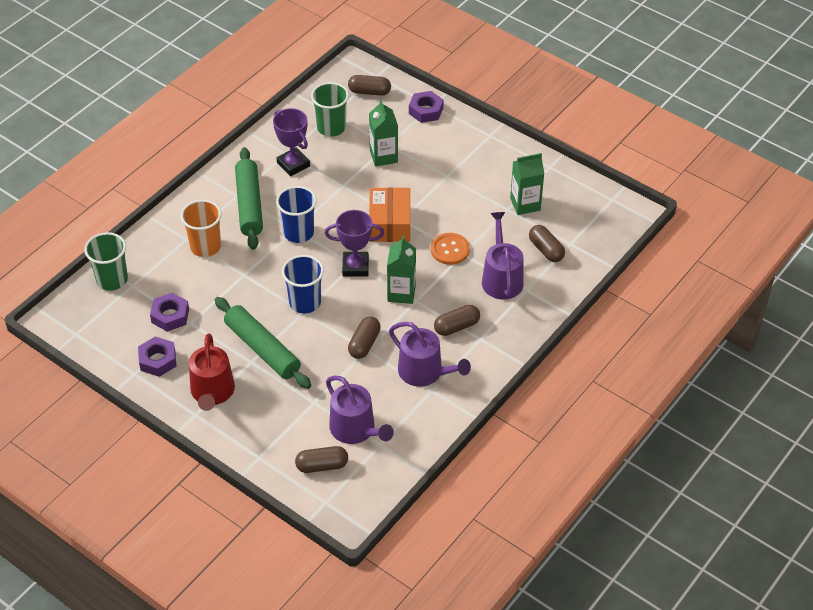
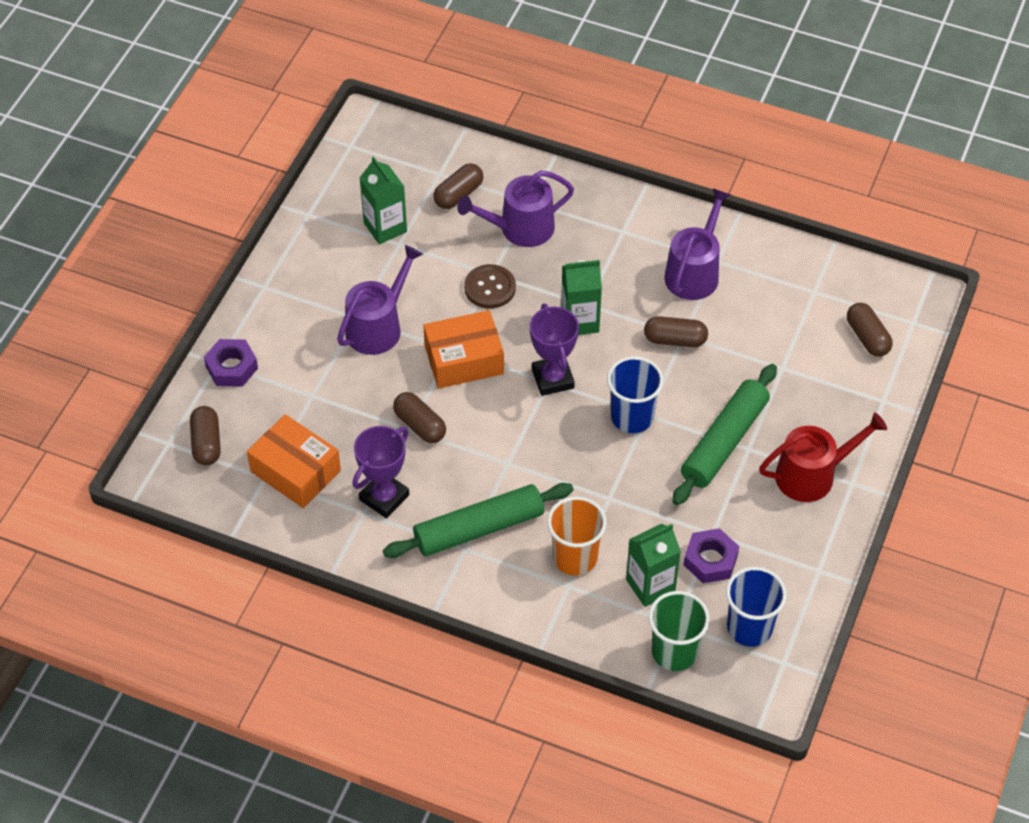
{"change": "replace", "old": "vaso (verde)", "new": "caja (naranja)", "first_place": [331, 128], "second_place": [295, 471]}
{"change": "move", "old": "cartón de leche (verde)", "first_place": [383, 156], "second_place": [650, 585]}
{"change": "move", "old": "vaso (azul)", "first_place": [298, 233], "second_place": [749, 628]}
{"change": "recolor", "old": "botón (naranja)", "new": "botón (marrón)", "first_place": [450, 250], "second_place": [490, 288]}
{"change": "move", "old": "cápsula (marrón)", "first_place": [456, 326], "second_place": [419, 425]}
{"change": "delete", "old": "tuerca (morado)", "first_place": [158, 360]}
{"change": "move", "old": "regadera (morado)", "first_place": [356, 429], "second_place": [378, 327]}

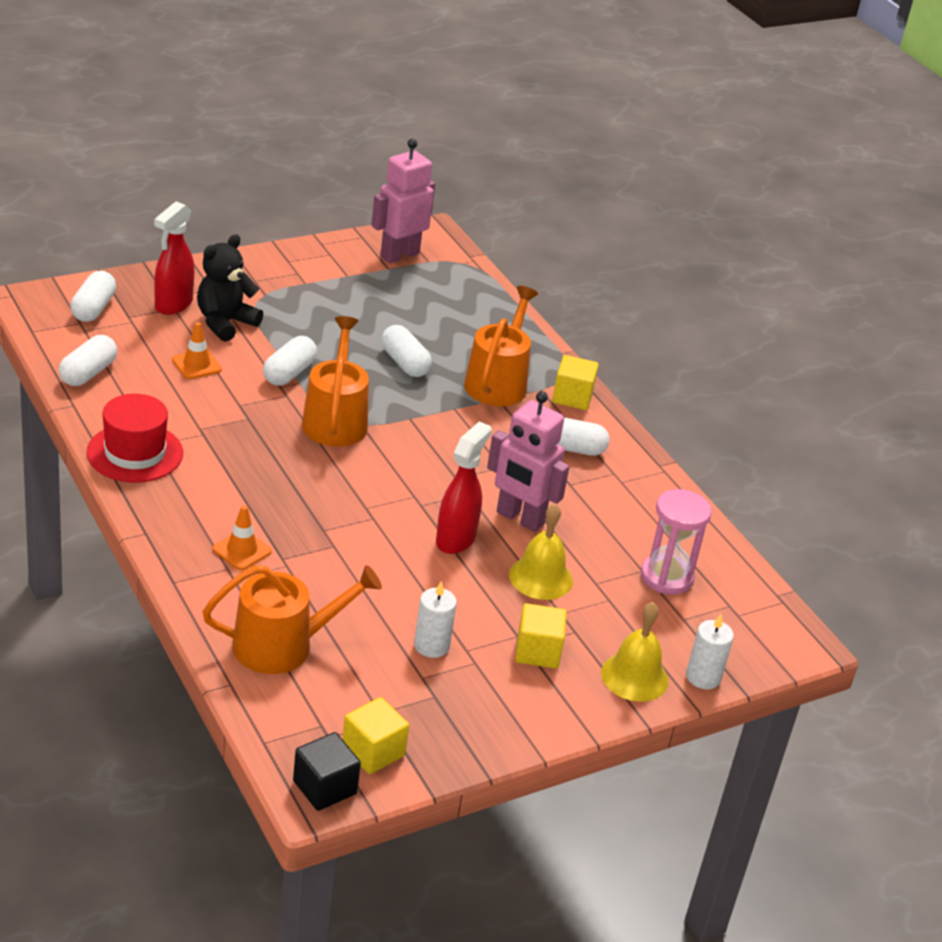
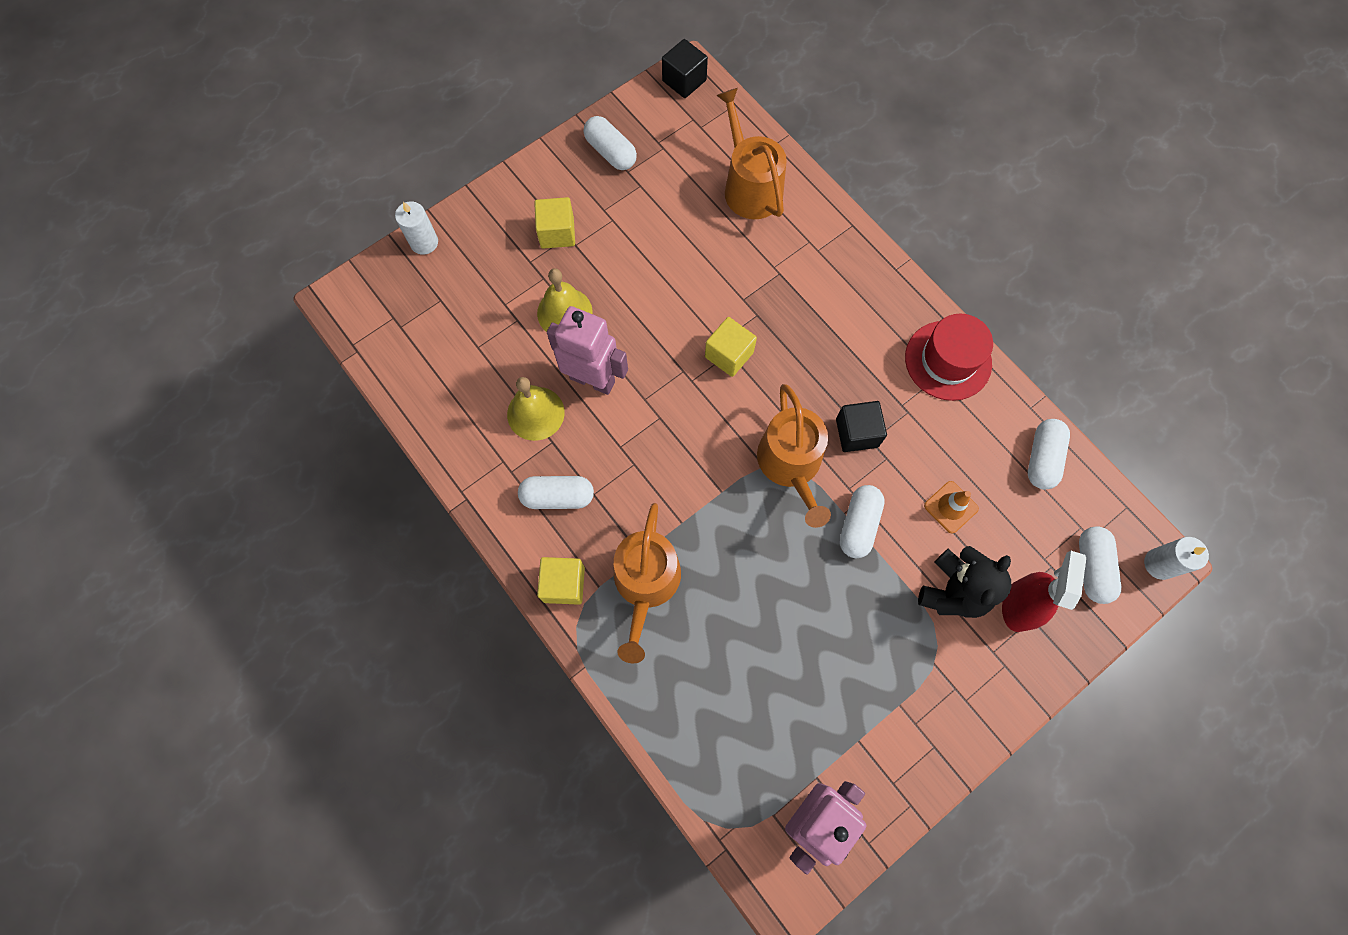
{"change": "move", "old": "cápsula (blanco)", "first_place": [404, 363], "second_place": [611, 152]}
{"change": "delete", "old": "pulverizador (rojo)", "first_place": [456, 539]}
{"change": "delete", "old": "reloj de arena (rosa)", "first_place": [666, 577]}
{"change": "delete", "old": "cono de tráfico (naranja)", "first_place": [242, 550]}
{"change": "rotate", "old": "regadera (naranja)", "first_place": [282, 645], "second_place": [750, 186], "degrees": 90}
{"change": "move", "old": "vela (blanco)", "first_place": [431, 646], "second_place": [1159, 564]}
{"change": "move", "old": "campana (amarillo)", "first_place": [634, 676], "second_place": [535, 413]}
{"change": "move", "old": "cubo (amarillo)", "first_place": [373, 751], "second_place": [729, 354]}
{"change": "insert", "new": "cubo (negro)", "second_place": [857, 433]}

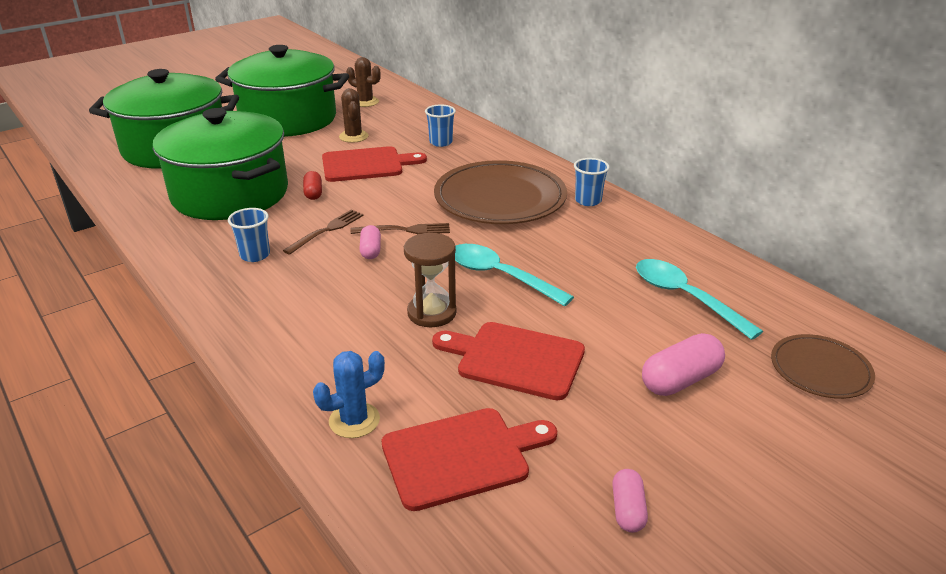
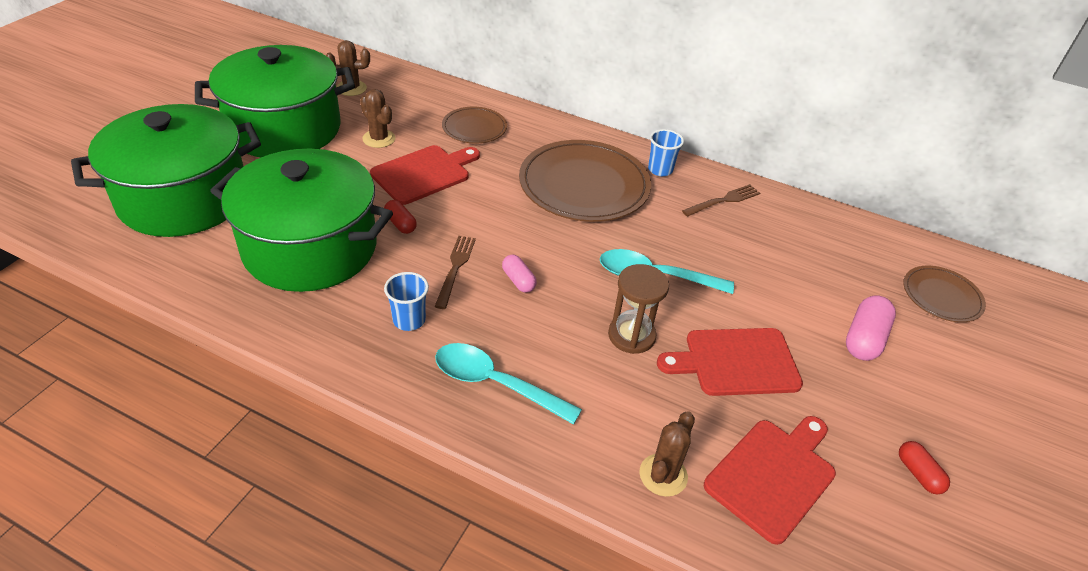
{"change": "replace", "old": "vaso (azul)", "new": "plato (marrón)", "first_place": [441, 142], "second_place": [474, 128]}
{"change": "move", "old": "tenedor (marrón)", "first_place": [405, 230], "second_place": [724, 200]}
{"change": "move", "old": "cuchara (turquesa)", "first_place": [685, 297], "second_place": [495, 383]}
{"change": "recolor", "old": "cactus (azul)", "new": "cactus (marrón)", "first_place": [354, 420], "second_place": [663, 475]}
{"change": "recolor", "old": "cápsula (rosa)", "new": "cápsula (rojo)", "first_place": [628, 510], "second_place": [918, 474]}

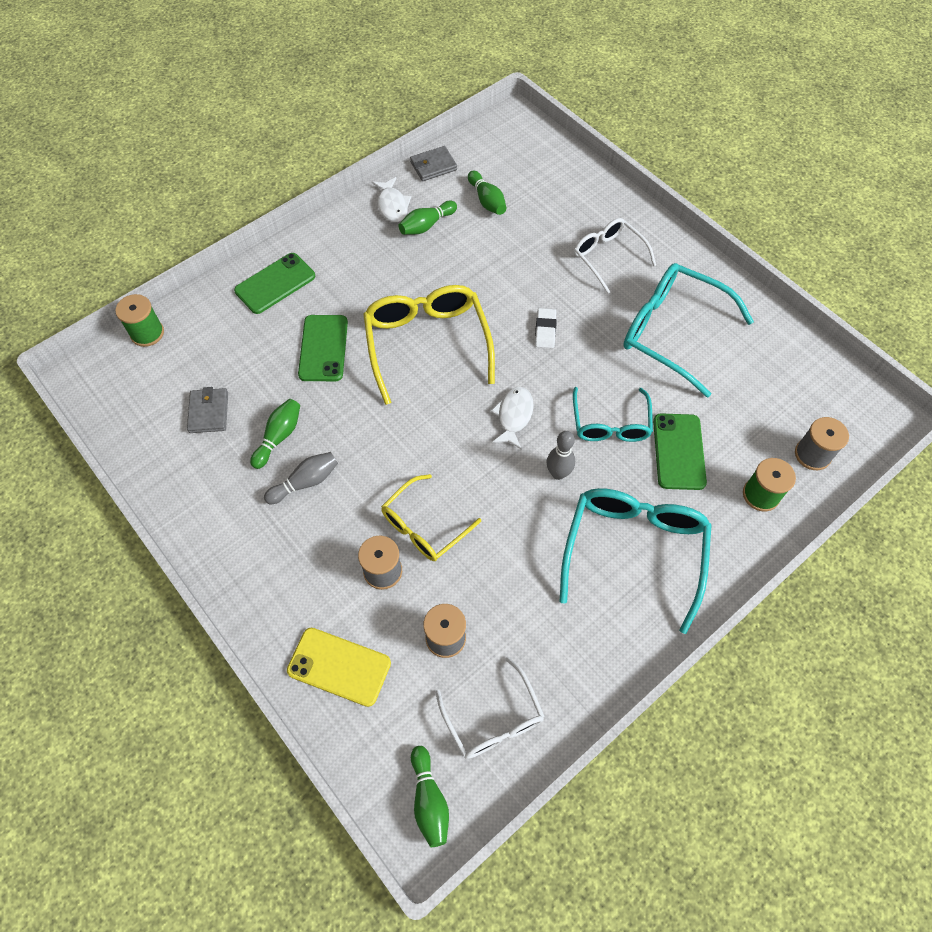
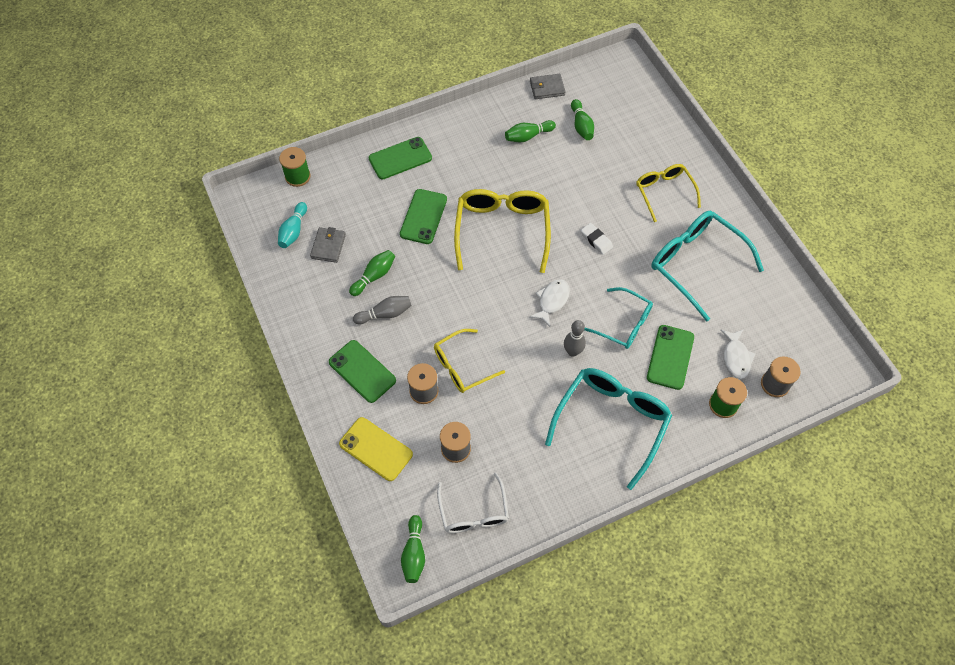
{"change": "move", "old": "pez (blanco)", "first_place": [392, 205], "second_place": [736, 357]}
{"change": "recolor", "old": "gafas (blanco)", "new": "gafas (amarillo)", "first_place": [608, 257], "second_place": [664, 192]}
{"change": "rotate", "old": "goma de borrar (blanco)", "first_place": [545, 330], "second_place": [596, 240], "degrees": -60}
{"change": "rotate", "old": "gafas (turquesa)", "first_place": [610, 424], "second_place": [624, 324], "degrees": -75}
{"change": "insert", "new": "bolo (turquesa)", "second_place": [293, 231]}
{"change": "insert", "new": "móvil (verde)", "second_place": [362, 371]}

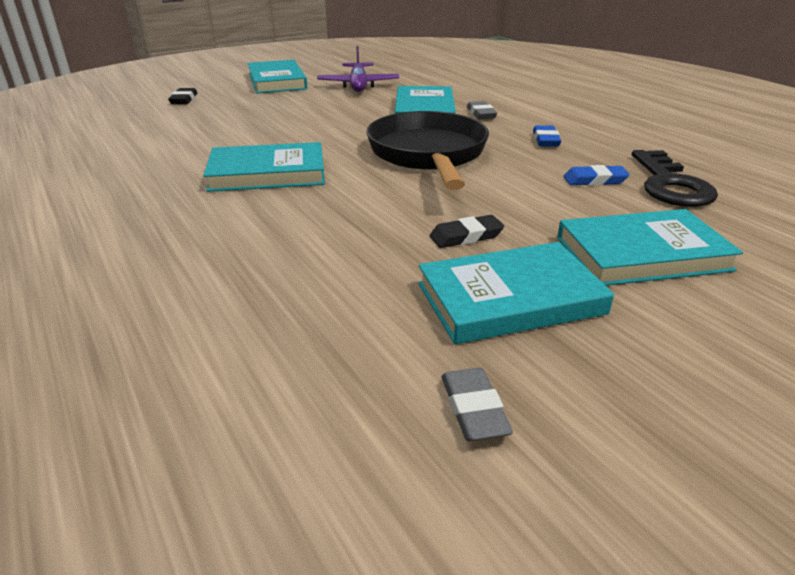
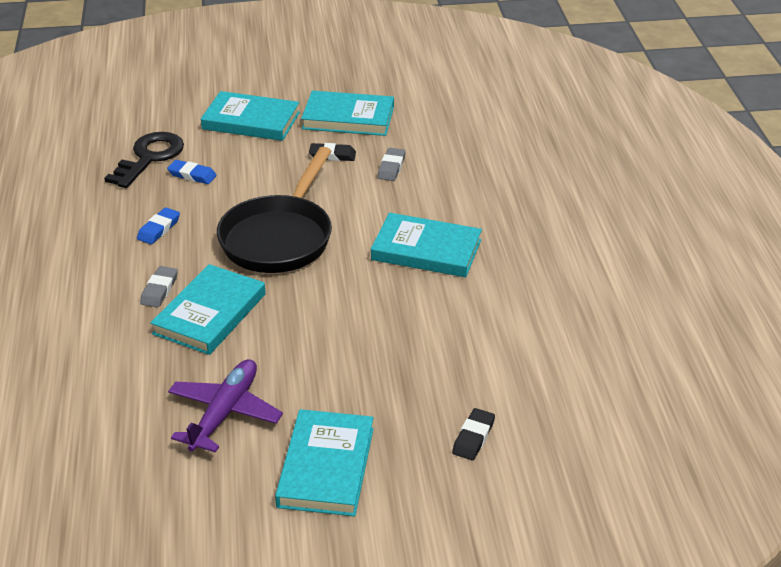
{"change": "move", "old": "goma de borrar (gris)", "first_place": [474, 409], "second_place": [391, 167]}

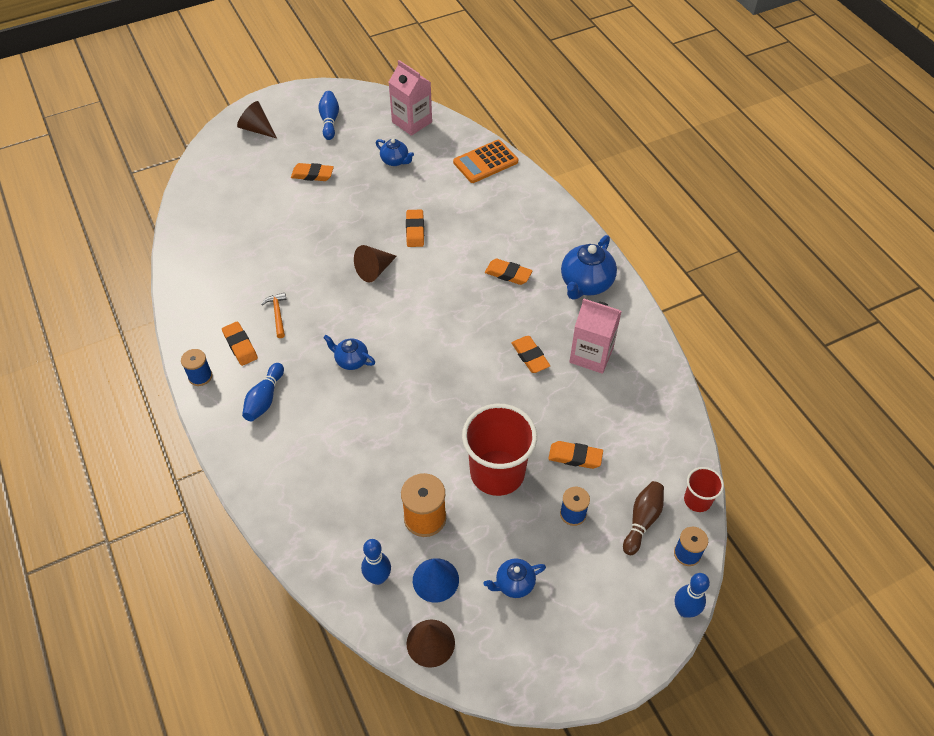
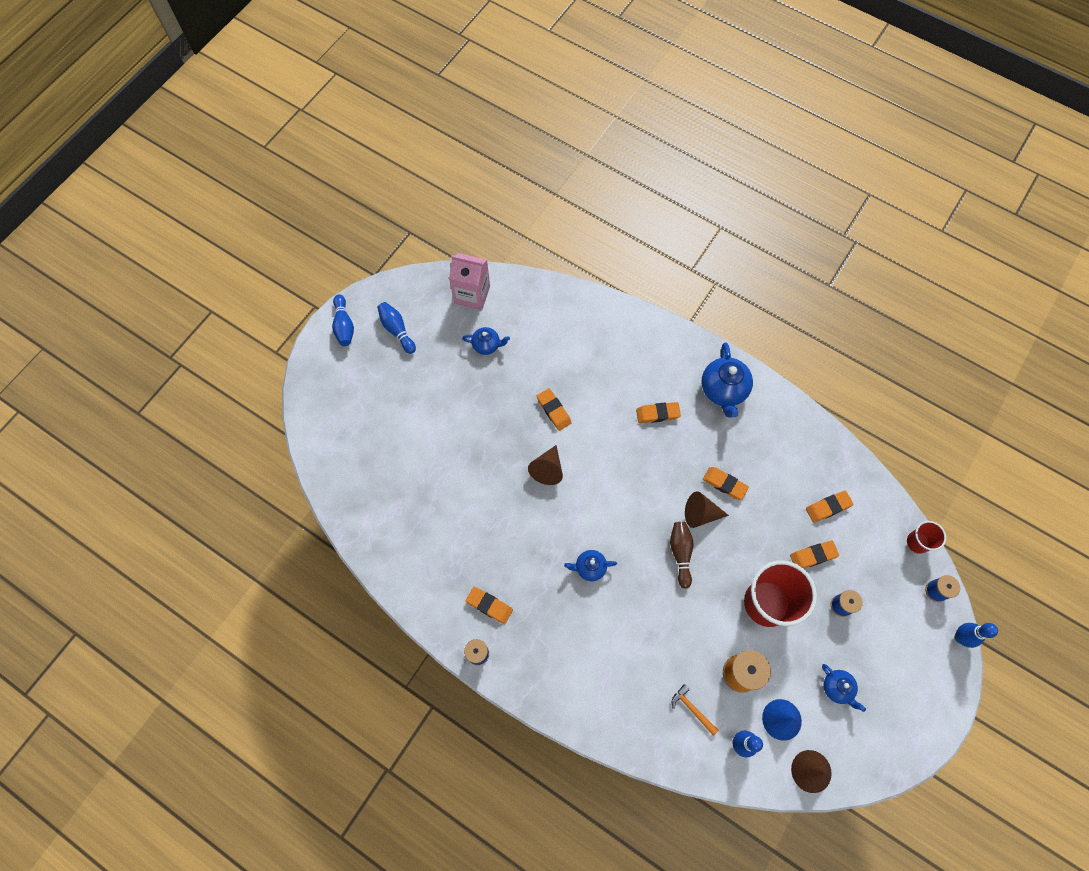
{"change": "move", "old": "cono (marrón)", "first_place": [257, 129], "second_place": [700, 514]}
{"change": "delete", "old": "calculadora (naranja)", "first_place": [485, 162]}
{"change": "move", "old": "goma de borrar (naranja)", "first_place": [312, 175], "second_place": [828, 507]}
{"change": "move", "old": "martillo (naranja)", "first_place": [277, 314], "second_place": [692, 709]}
{"change": "delete", "old": "cartón de leche (rosa)", "first_place": [591, 355]}
{"change": "move", "old": "bolo (azul)", "first_place": [264, 399], "second_place": [344, 326]}
{"change": "move", "old": "bolo (marrón)", "first_place": [642, 520], "second_place": [680, 553]}
{"change": "rotate", "old": "tetera (azul)", "first_place": [514, 584], "second_place": [837, 688], "degrees": -75}

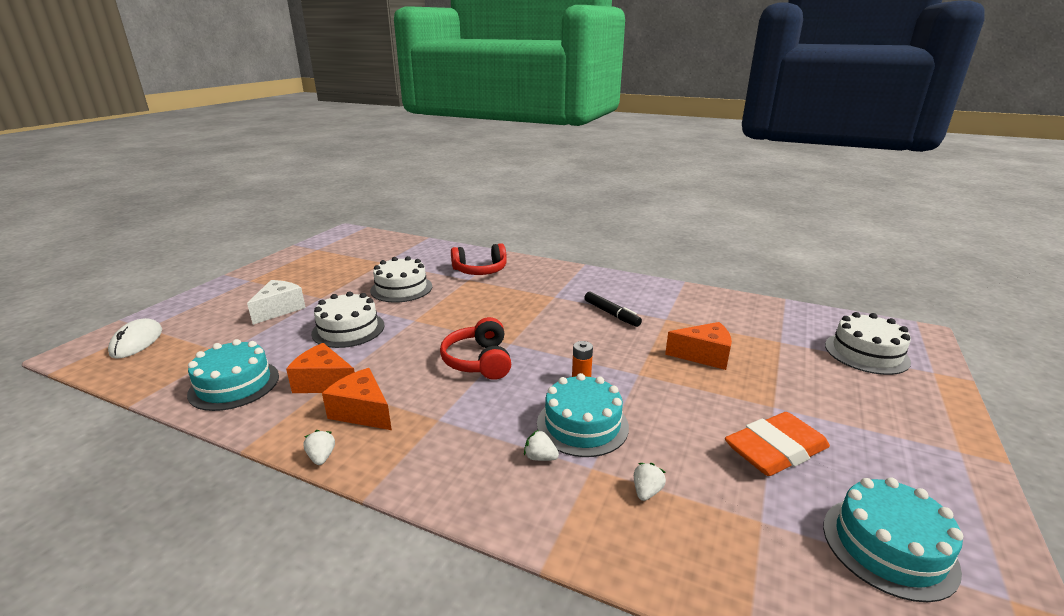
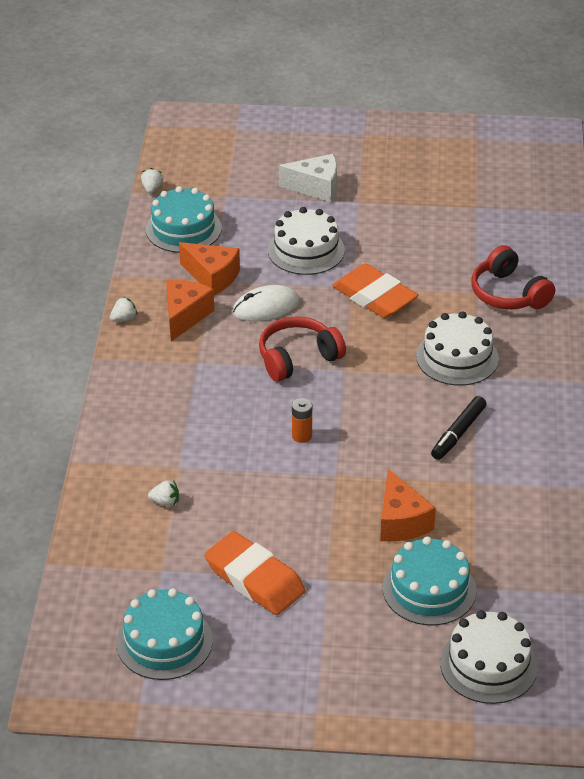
{"change": "move", "old": "tarta (blanco)", "first_place": [401, 288], "second_place": [457, 357]}
{"change": "move", "old": "ratón (blanco)", "first_place": [137, 342], "second_place": [266, 307]}
{"change": "rotate", "old": "queso (naranja)", "first_place": [324, 383], "second_place": [212, 277], "degrees": 120}
{"change": "move", "old": "tarta (turquesa)", "first_place": [582, 425], "second_place": [429, 589]}
{"change": "move", "old": "fresa (blanco)", "first_place": [540, 457], "second_place": [152, 189]}
{"change": "insert", "new": "goma de borrar (naranja)", "second_place": [374, 297]}

